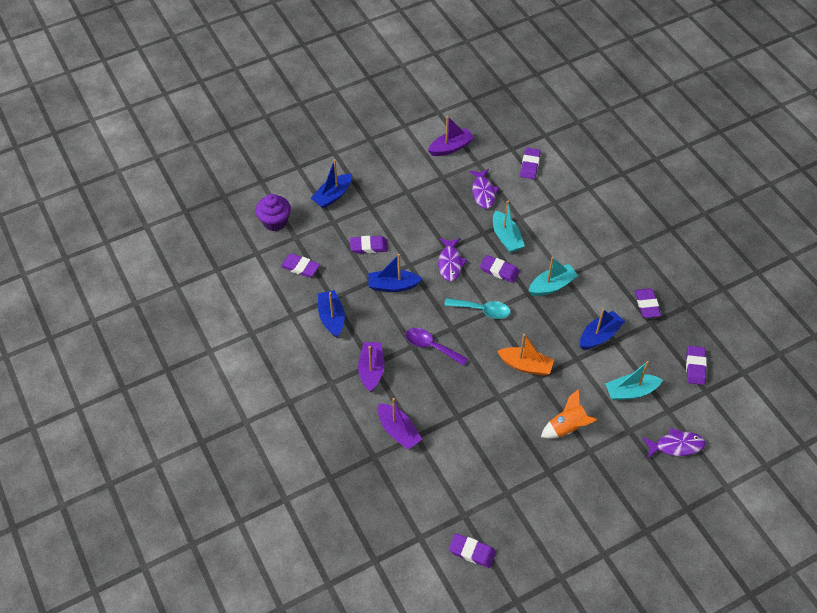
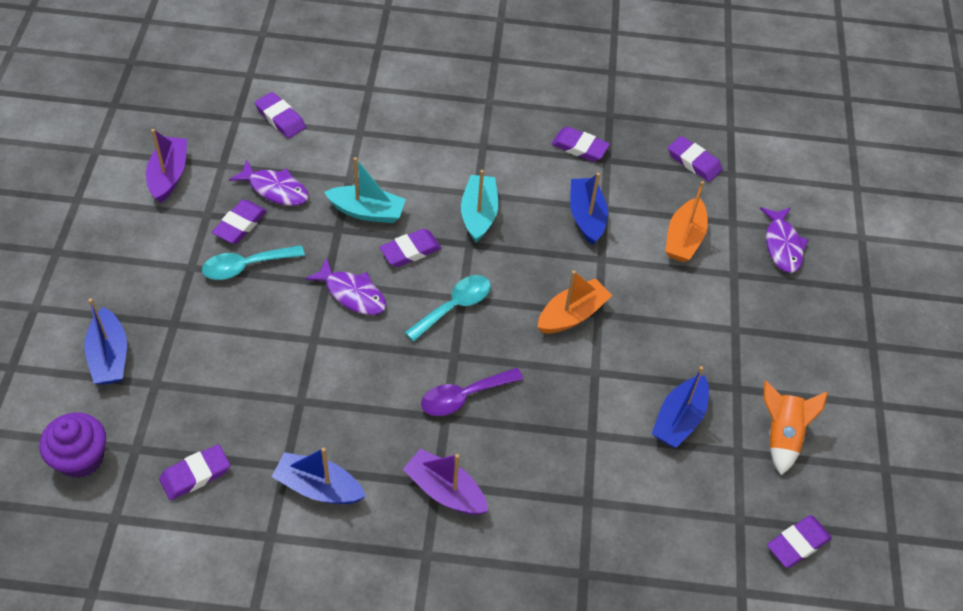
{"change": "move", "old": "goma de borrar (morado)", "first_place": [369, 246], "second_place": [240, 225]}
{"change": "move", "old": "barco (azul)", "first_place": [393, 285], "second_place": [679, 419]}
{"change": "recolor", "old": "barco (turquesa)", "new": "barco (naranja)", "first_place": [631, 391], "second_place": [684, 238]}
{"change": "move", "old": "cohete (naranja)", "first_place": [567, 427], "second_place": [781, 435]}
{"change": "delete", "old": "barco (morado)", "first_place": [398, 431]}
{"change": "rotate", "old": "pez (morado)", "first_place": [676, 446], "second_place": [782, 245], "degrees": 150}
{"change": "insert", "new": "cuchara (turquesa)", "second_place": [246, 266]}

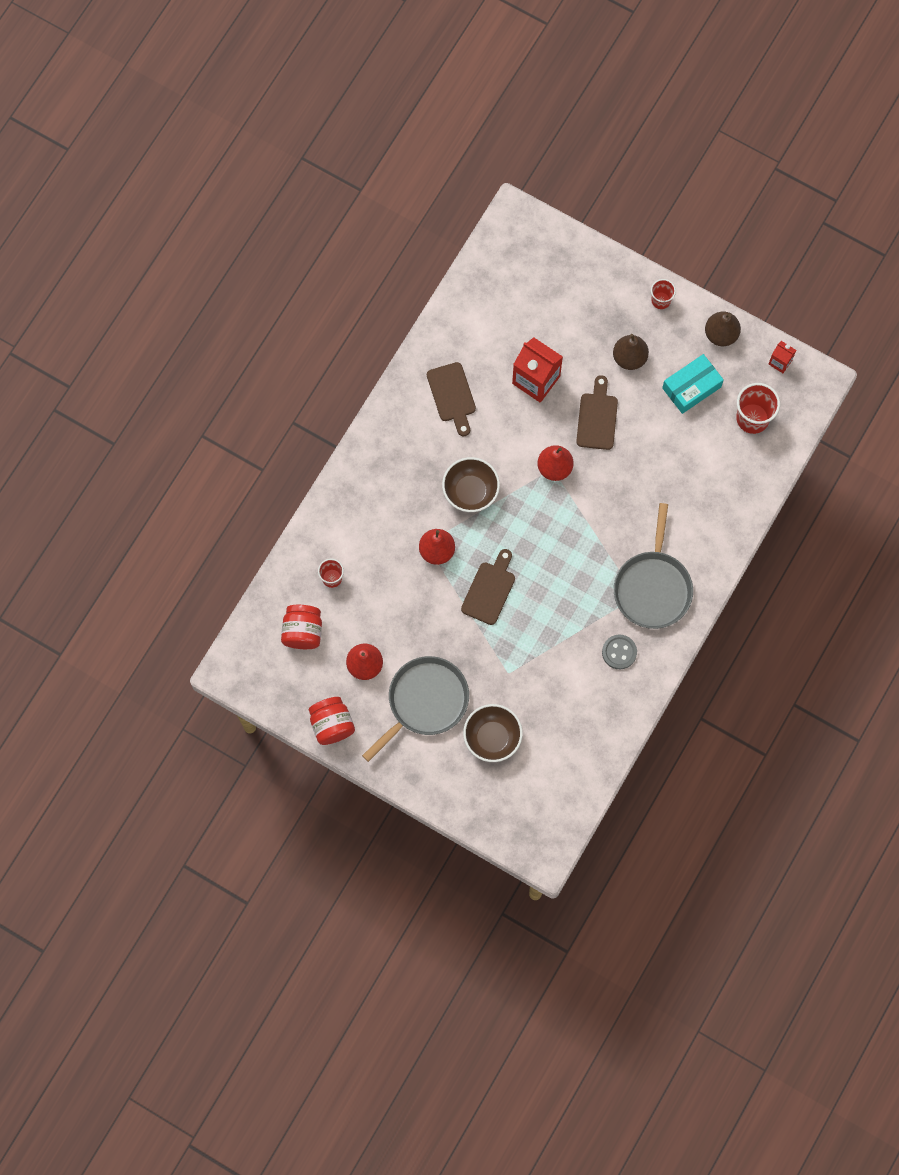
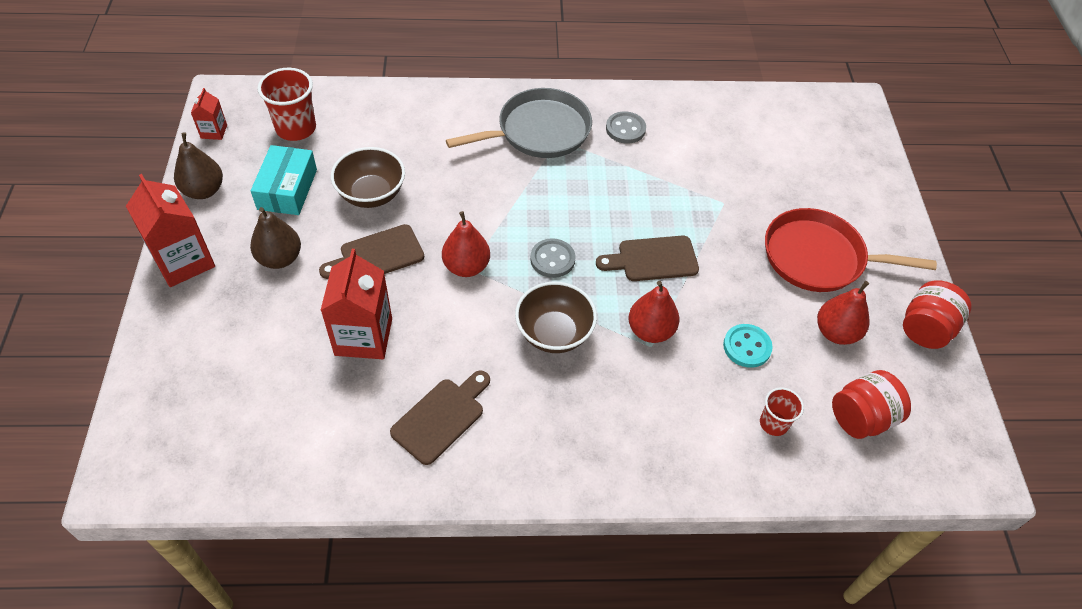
{"change": "replace", "old": "vaso (rojo)", "new": "cartón de leche (rojo)", "first_place": [661, 300], "second_place": [183, 261]}
{"change": "rotate", "old": "caja (turquesa)", "first_place": [691, 387], "second_place": [287, 189], "degrees": 75}
{"change": "recolor", "old": "sartén (gris)", "new": "sartén (rojo)", "first_place": [425, 702], "second_place": [819, 257]}
{"change": "move", "old": "cuenco (marrón)", "first_place": [492, 738], "second_place": [371, 194]}
{"change": "insert", "new": "botón (gris)", "second_place": [552, 259]}
{"change": "insert", "new": "botón (turquesa)", "second_place": [747, 347]}

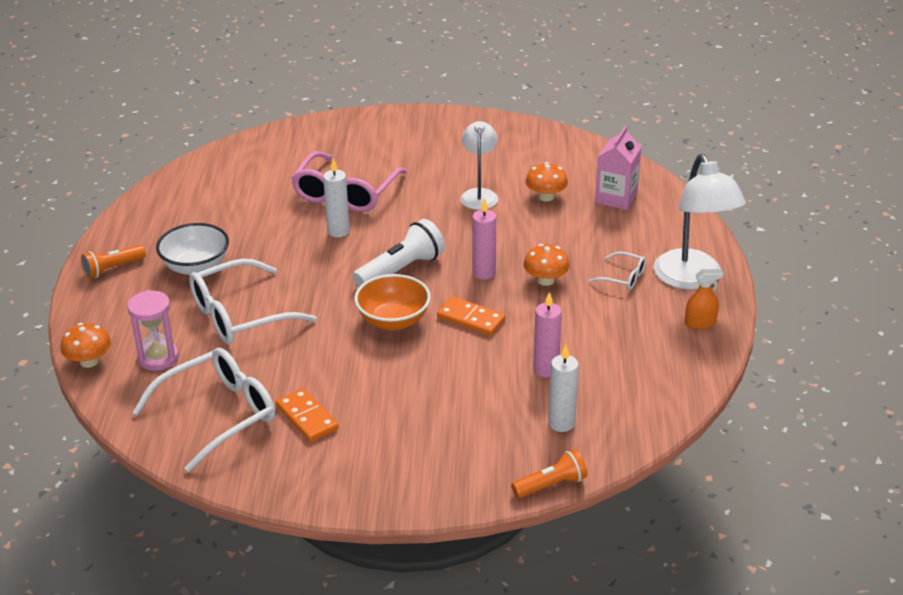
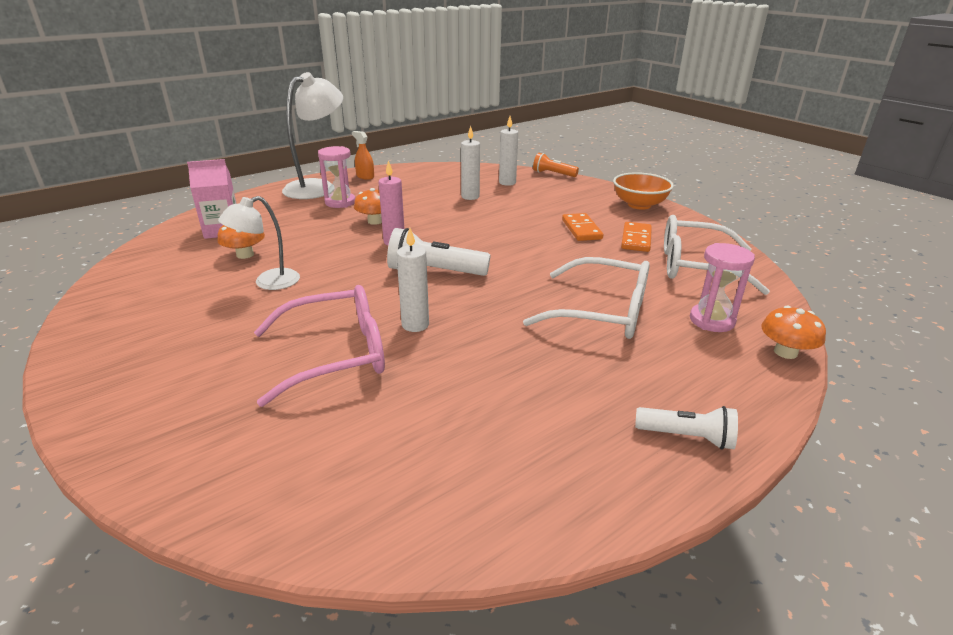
{"change": "delete", "old": "cuenco (blanco)", "first_place": [196, 267]}
{"change": "recolor", "old": "lámpara de mano (naranja)", "new": "lámpara de mano (blanco)", "first_place": [113, 269], "second_place": [687, 437]}
{"change": "replace", "old": "gafas (blanco)", "new": "reloj de arena (rosa)", "first_place": [624, 277], "second_place": [340, 202]}
{"change": "move", "old": "cuenco (naranja)", "first_place": [393, 321], "second_place": [639, 205]}
{"change": "recolor", "old": "vela (rosa)", "new": "vela (blanco)", "first_place": [546, 369], "second_place": [470, 197]}
{"change": "move", "old": "ficha de dominó (naranja)", "first_place": [471, 319], "second_place": [581, 229]}

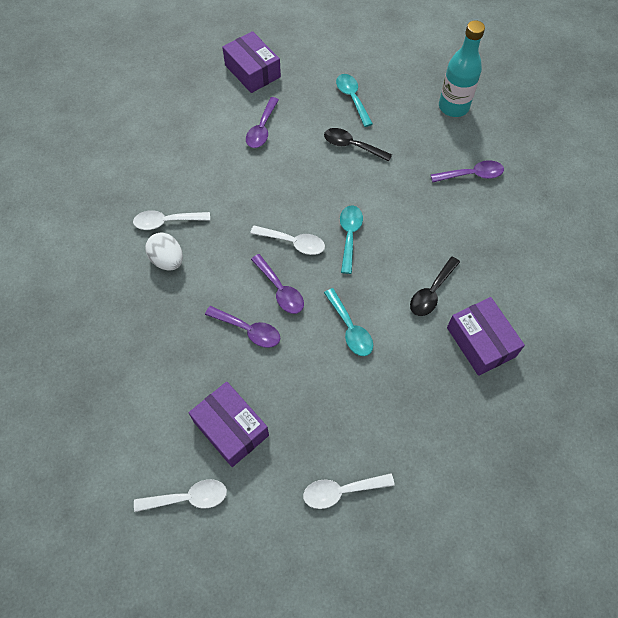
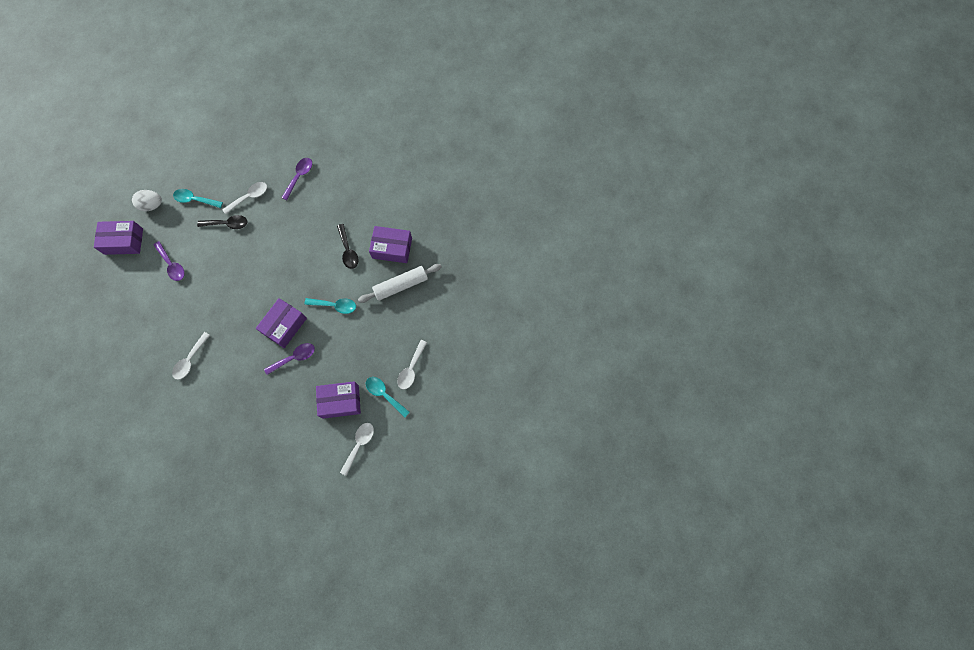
{"change": "delete", "old": "botella (turquesa)", "first_place": [453, 107]}
{"change": "rotate", "old": "cuchara (negro)", "first_place": [352, 146], "second_place": [227, 224], "degrees": -150}
{"change": "move", "old": "cuchara (turquesa)", "first_place": [349, 236], "second_place": [384, 394]}
{"change": "move", "old": "cuchara (blanco)", "first_place": [293, 243], "second_place": [249, 197]}
{"change": "move", "old": "huevo (blanco)", "first_place": [167, 260], "second_place": [152, 205]}
{"change": "replace", "old": "cuchara (morado)", "new": "caja (morado)", "first_place": [280, 290], "second_place": [284, 326]}
{"change": "insert", "new": "rodillo (blanco)", "second_place": [401, 285]}

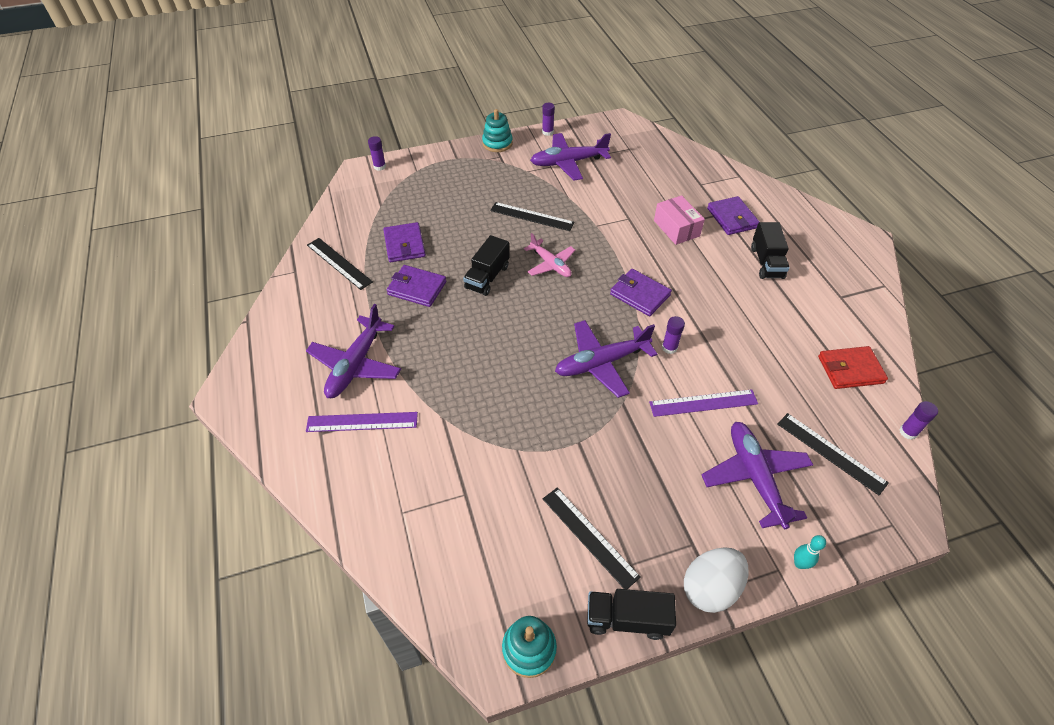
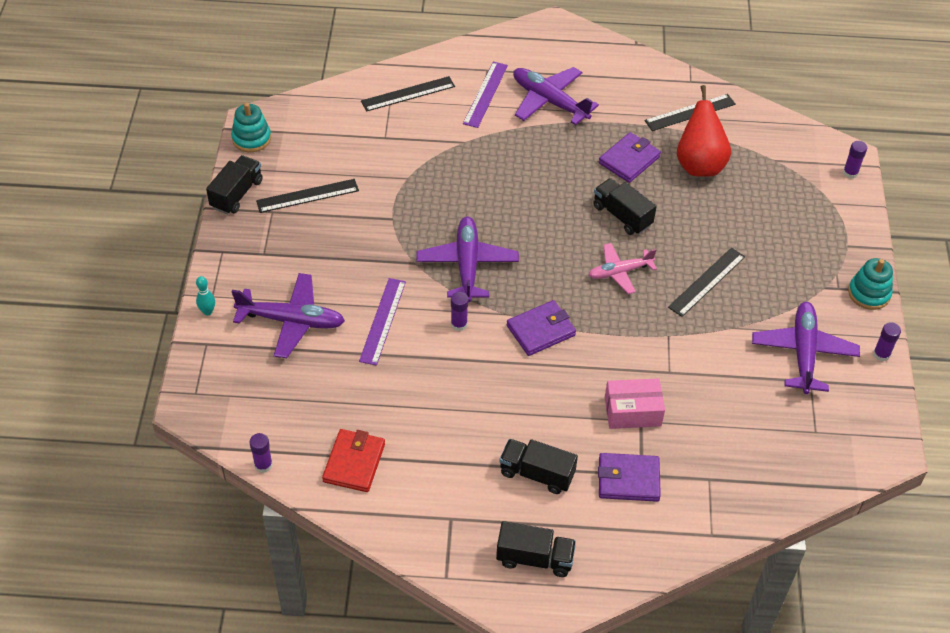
{"change": "replace", "old": "cartera (morado)", "new": "pera (rojo)", "first_place": [404, 245], "second_place": [699, 165]}
{"change": "move", "old": "regla (negro)", "first_place": [831, 453], "second_place": [408, 94]}
{"change": "delete", "old": "huevo (blanco)", "first_place": [710, 588]}
{"change": "insert", "new": "camión (negro)", "second_place": [534, 558]}

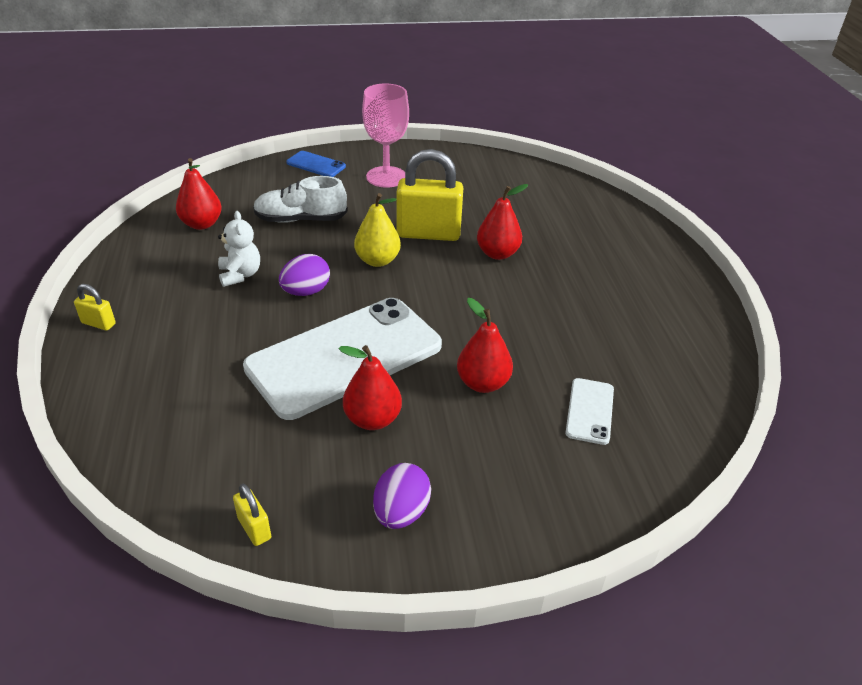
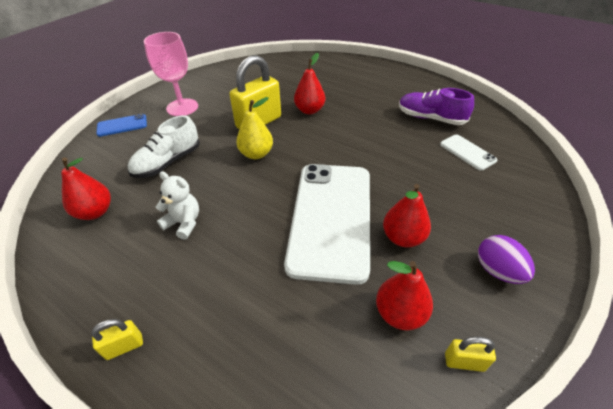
{"change": "delete", "old": "huevo (morado)", "first_place": [306, 292]}
{"change": "move", "old": "pera (rojo)", "first_place": [483, 383], "second_place": [400, 313]}
{"change": "insert", "new": "zapato (morado)", "second_place": [430, 118]}

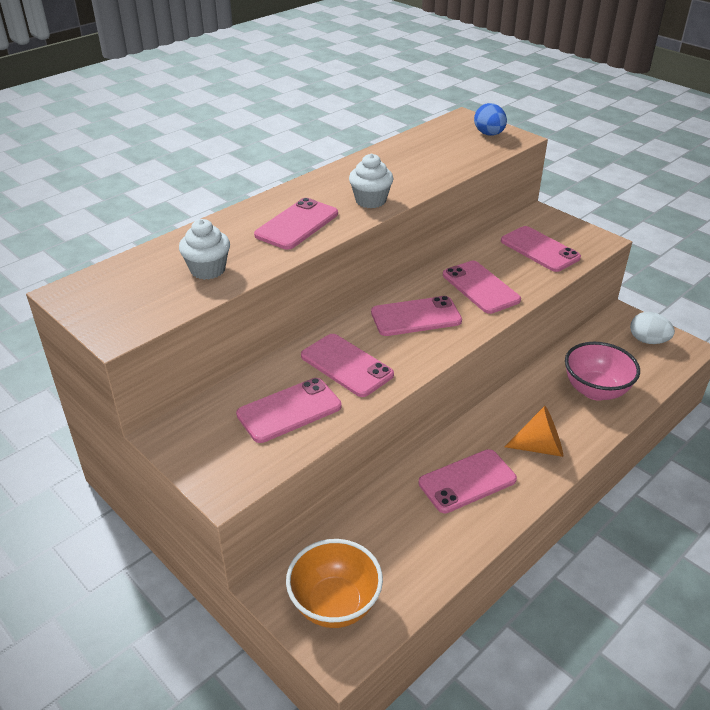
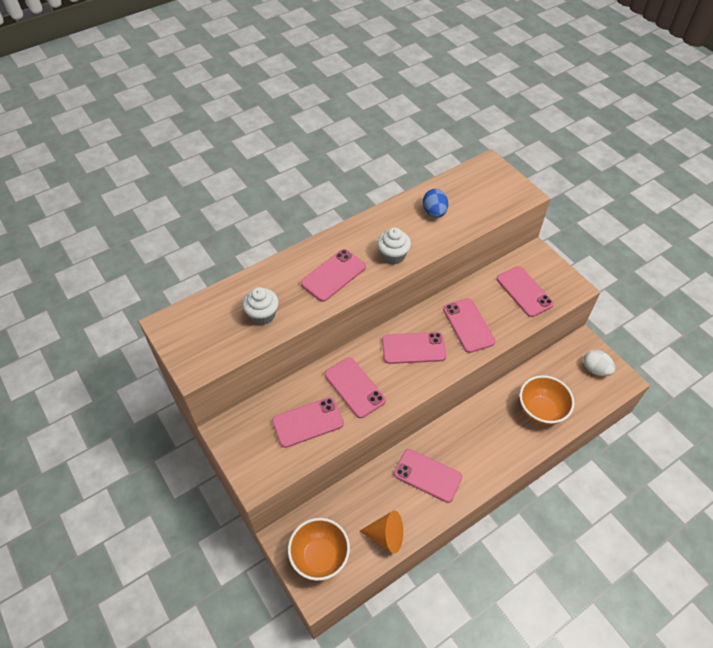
{"change": "move", "old": "huevo (azul)", "first_place": [489, 134], "second_place": [434, 212]}
{"change": "recolor", "old": "cuenco (rosa)", "new": "cuenco (naranja)", "first_place": [595, 390], "second_place": [541, 410]}
{"change": "move", "old": "cono (naranja)", "first_place": [540, 447], "second_place": [386, 536]}
{"change": "rotate", "old": "móvil (rosa)", "first_place": [467, 481], "second_place": [427, 475], "degrees": 45}

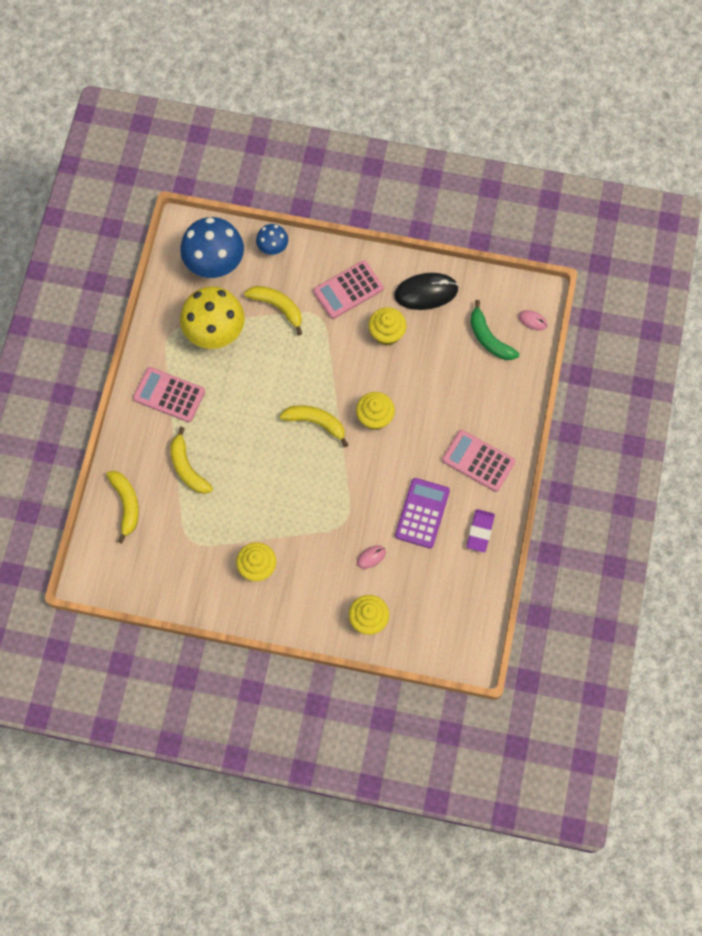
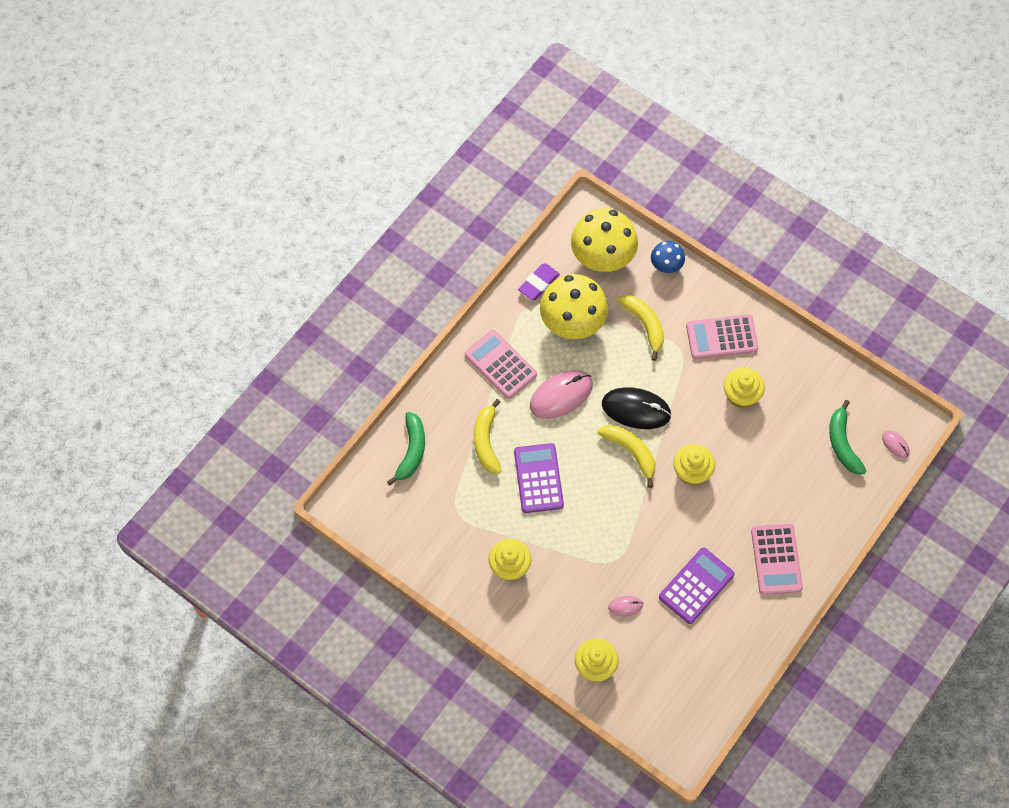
{"change": "recolor", "old": "seta (azul)", "new": "seta (amarillo)", "first_place": [214, 263], "second_place": [602, 257]}
{"change": "move", "old": "ratón (negro)", "first_place": [426, 292], "second_place": [636, 409]}
{"change": "rotate", "old": "calculadora (rosa)", "first_place": [478, 461], "second_place": [776, 559], "degrees": -150}
{"change": "recolor", "old": "plátano (amarillo)", "new": "plátano (verde)", "first_place": [126, 504], "second_place": [411, 451]}
{"change": "move", "old": "goma de borrar (morado)", "first_place": [480, 531], "second_place": [538, 283]}
{"change": "insert", "new": "ratón (rosa)", "second_place": [561, 395]}
{"change": "insert", "new": "calculadora (morado)", "second_place": [538, 478]}

